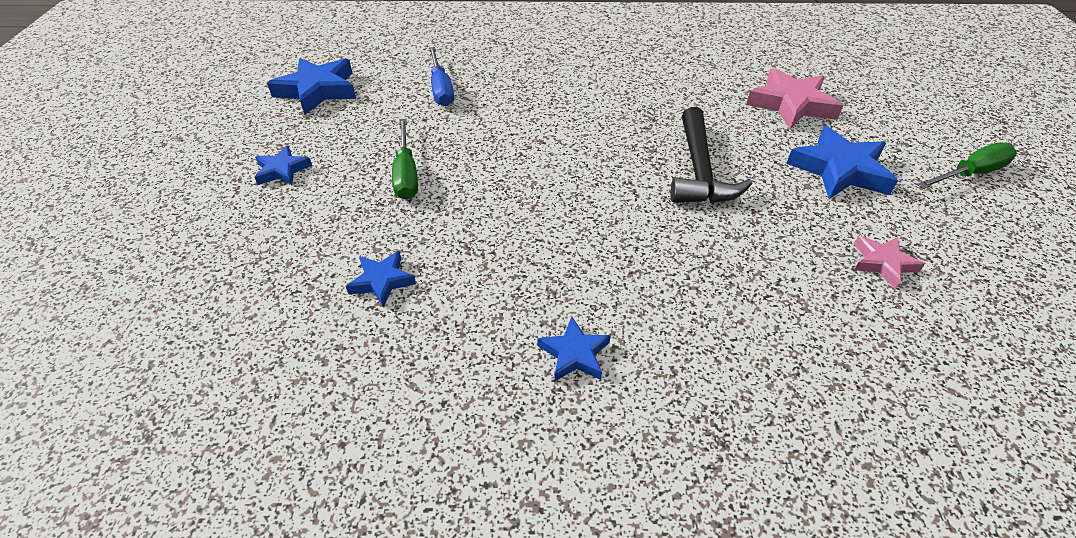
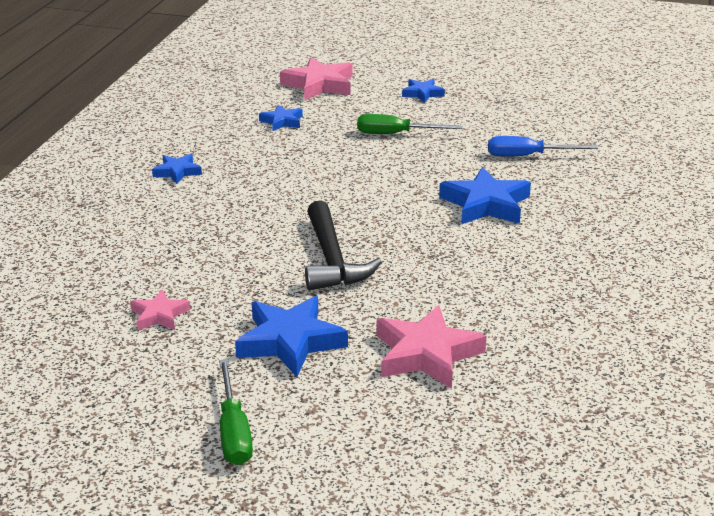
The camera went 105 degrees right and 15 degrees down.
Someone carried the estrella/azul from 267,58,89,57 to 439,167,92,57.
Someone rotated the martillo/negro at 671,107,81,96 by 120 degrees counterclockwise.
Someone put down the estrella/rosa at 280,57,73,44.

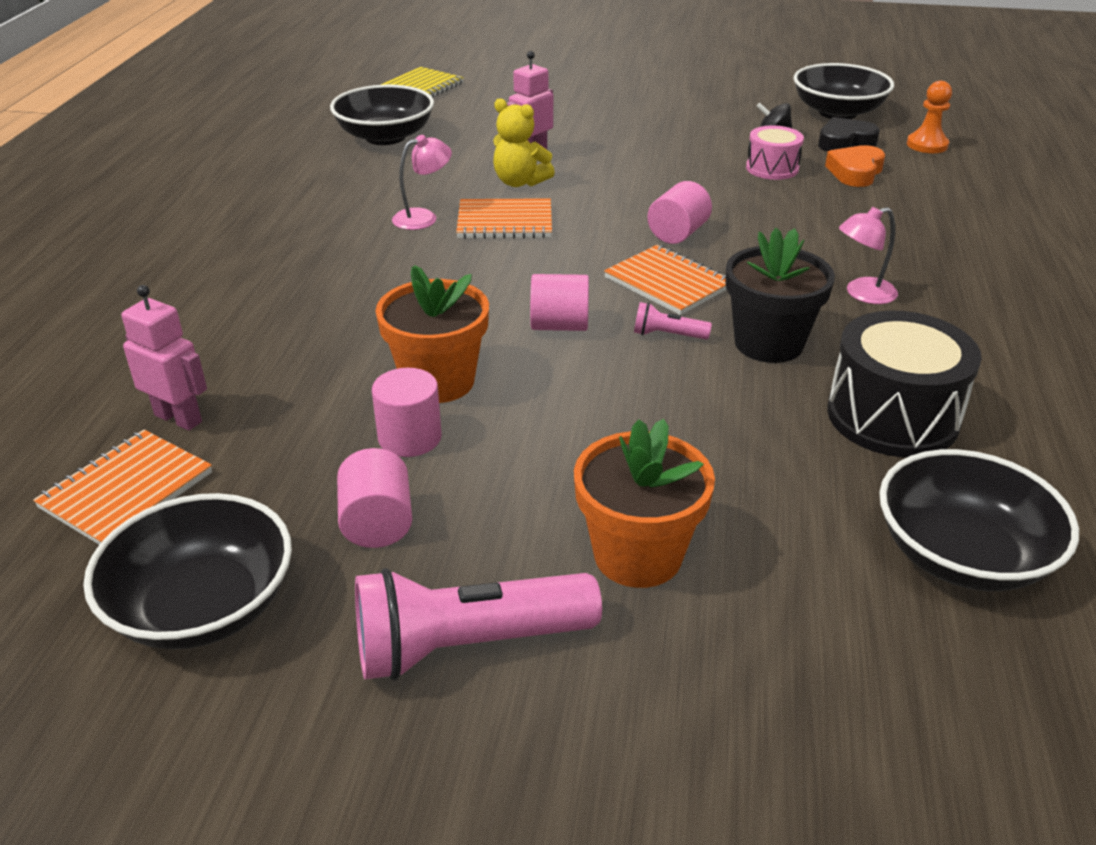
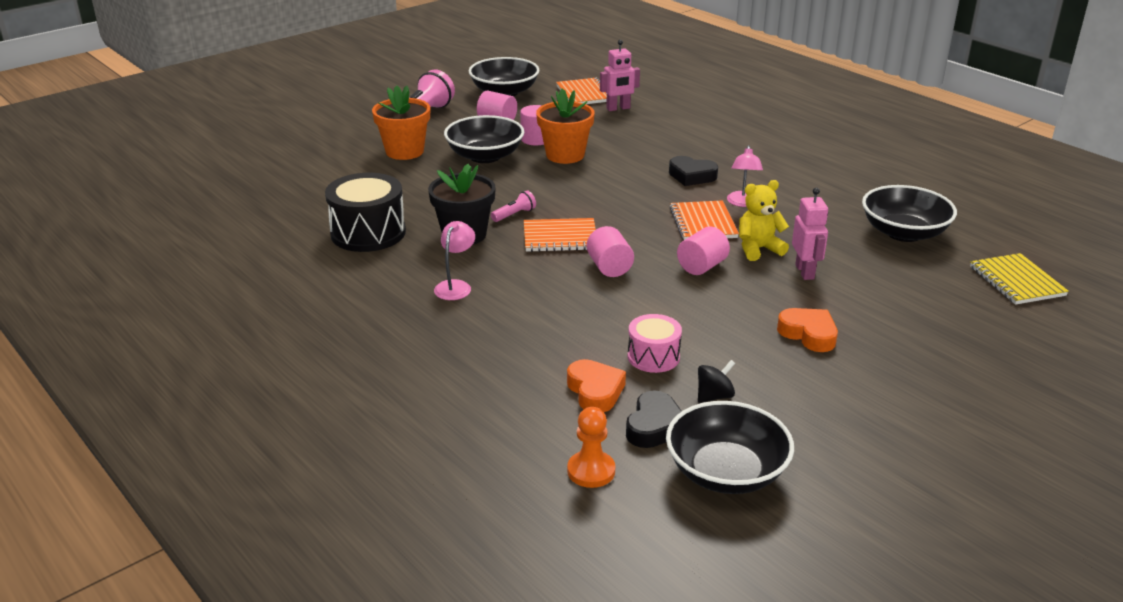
The camera went 130 degrees right and 5 degrees down.
Someone rotated the cuaderno/naranja at 456,198,96,41 by 45 degrees counterclockwise.
Someone carried the cilindro/rosa from 530,274,59,57 to 677,226,53,49.
Someone carried the cuenco/negro from 879,449,200,142 to 444,115,80,48.
Someone put down the corazón/negro at 669,156,49,30.
Someone put down the corazón/naranja at 777,308,61,44.

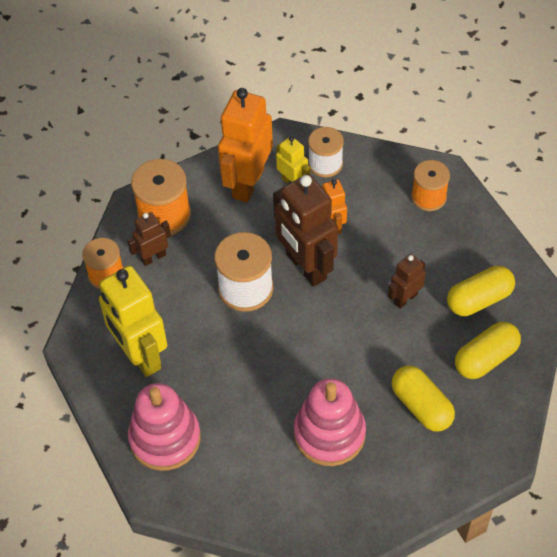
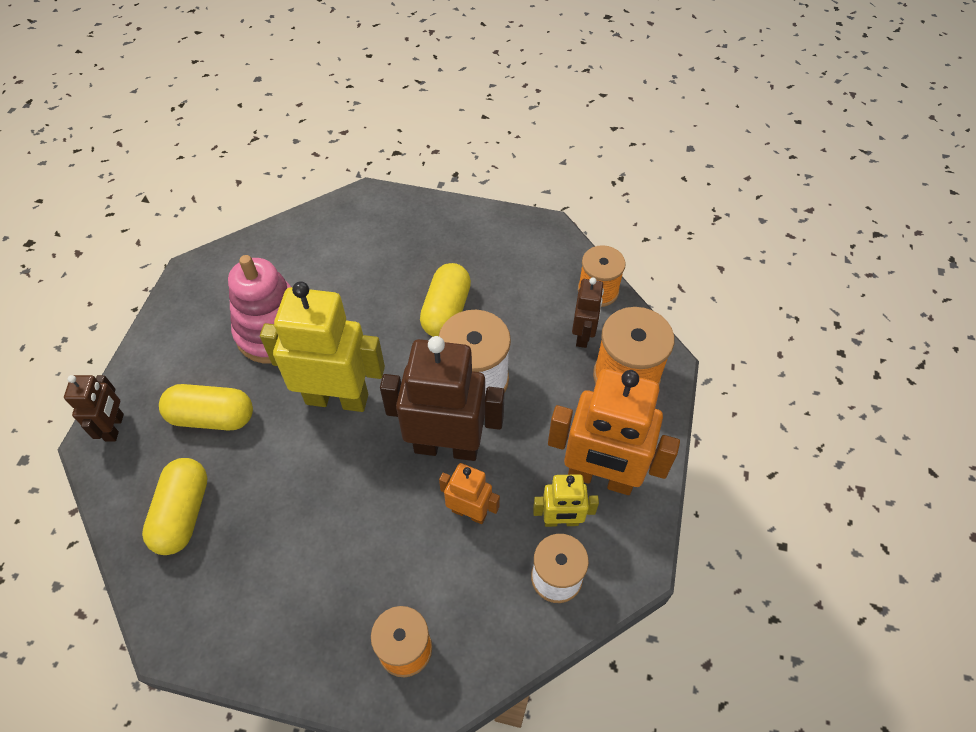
The camera went 130 degrees right and 0 degrees up.
Someone carried the robot/amarillo from 99,266,68,111 to 260,281,125,131.
Someone took away the juguete apilable/rosa at 128,383,73,88.
Someone rotated the robot/naranja at 218,88,55,115 by 135 degrees clockwise.
Someone carried the robot/marrón from 388,254,38,55 to 64,375,60,67.
Someone carried the cápsula/amarillo from 447,266,68,50 to 420,263,51,74.

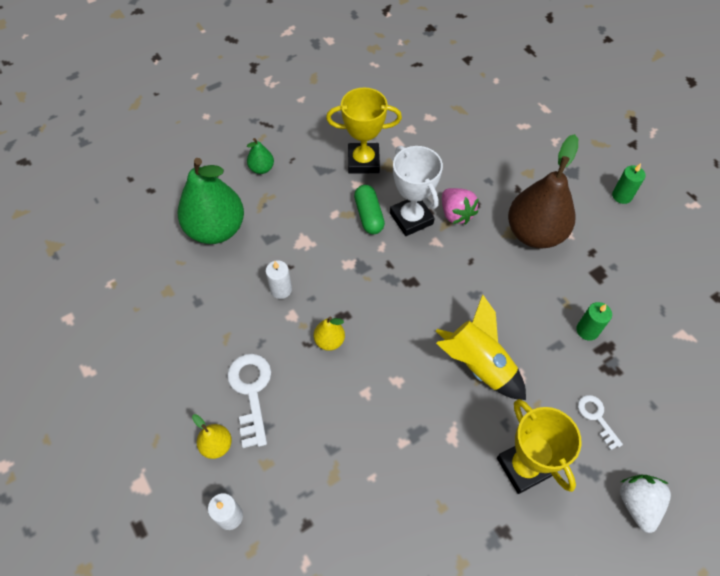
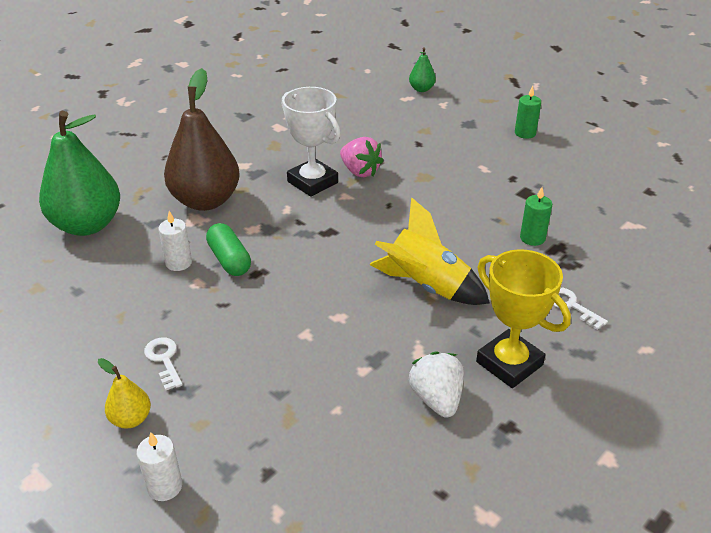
The camera went 15 degrees left and 20 degrees down.
Someone scaled the llave/blanco at 227,354,44,94 by 0.58.
Someone carried the pera/verde from 247,138,27,36 to 409,47,27,45.
Someone took away the pera/amarillo at 314,317,31,34.
Someone took away the trofeo/amarillo at 326,88,76,86.
Someone carried the cápsula/verde from 354,185,31,49 to 206,223,45,53.
Someone carried the pera/marrón from 508,134,70,115 to 164,68,76,143.
Someone carried the fresa/blanco from 620,475,51,58 to 409,351,55,67.

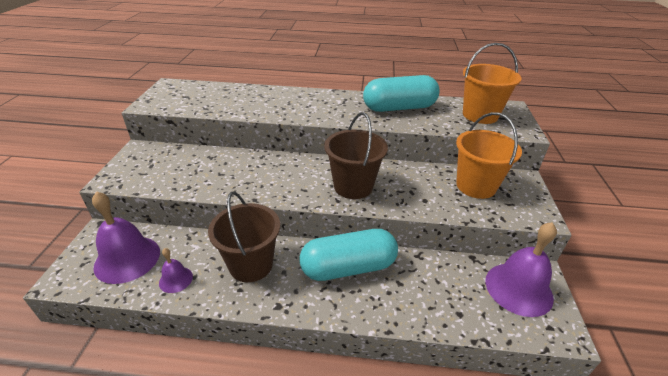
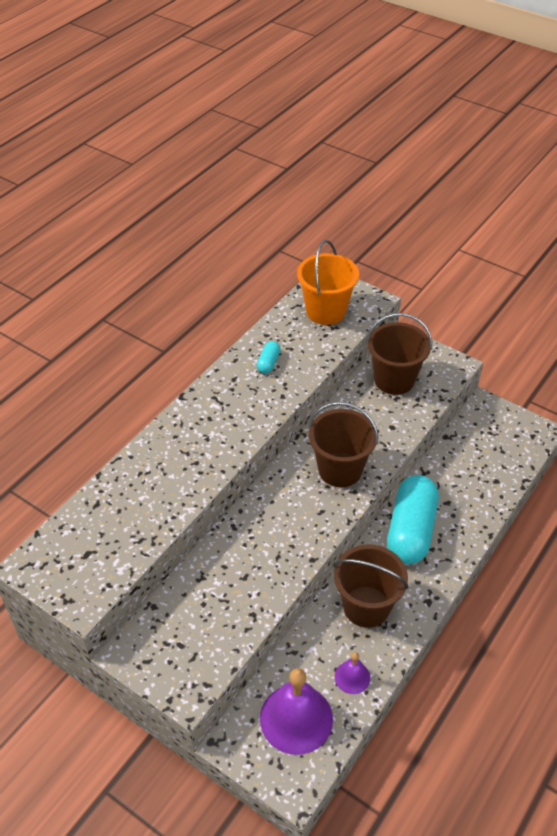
The camera went 60 degrees left and 10 degrees up.
Someone scaled the cápsula/turquesa at 363,75,76,37 by 0.42.
Someone repainted the balde/naranja at 456,112,66,87, which became the balde/marrón at 366,313,66,82.
Someone took away the campana/morado at 486,222,71,95.

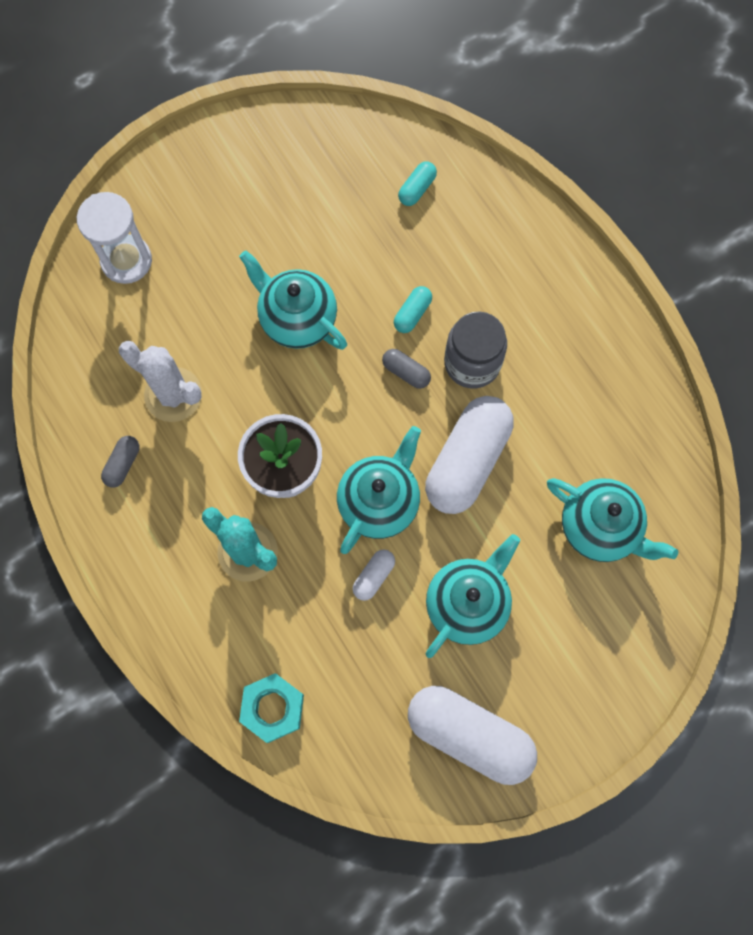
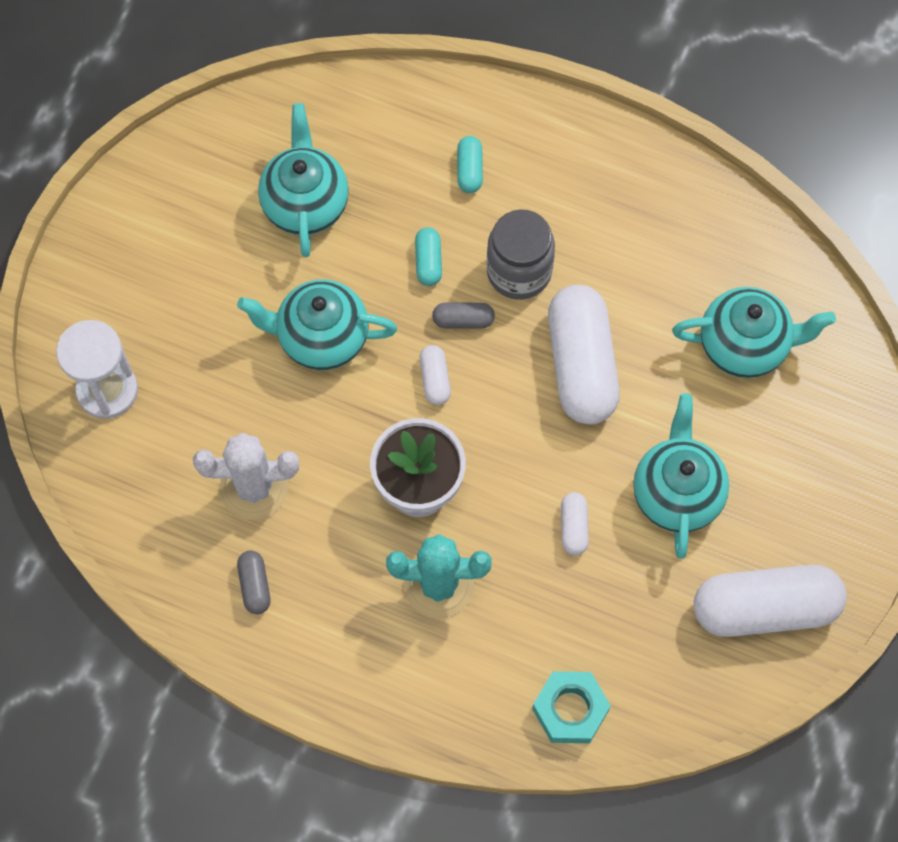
The camera went 35 degrees left and 5 degrees down.
Someone carried the tetera/turquesa from 337,426,84,128 to 258,103,91,154.
Someone carried the cápsula/turquesa from 398,162,39,44 to 457,136,26,57.
Someone put down the cápsula/blanco at 419,345,32,60.

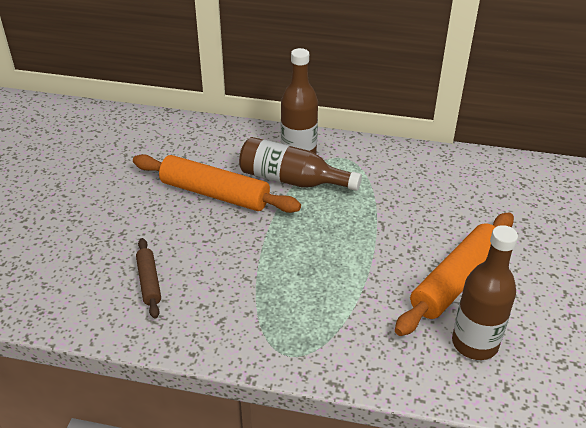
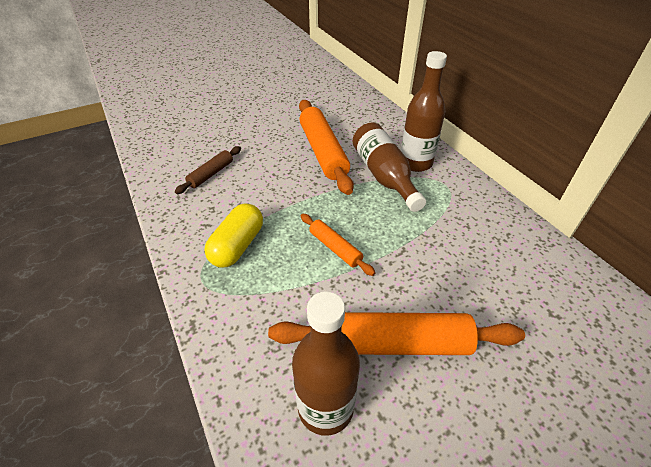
The camera went 50 degrees right and 5 degrees up.
Someone put down the cápsula/amarillo at 204,203,59,65.
Someone put down the rodillo/naranja at 301,214,74,62.

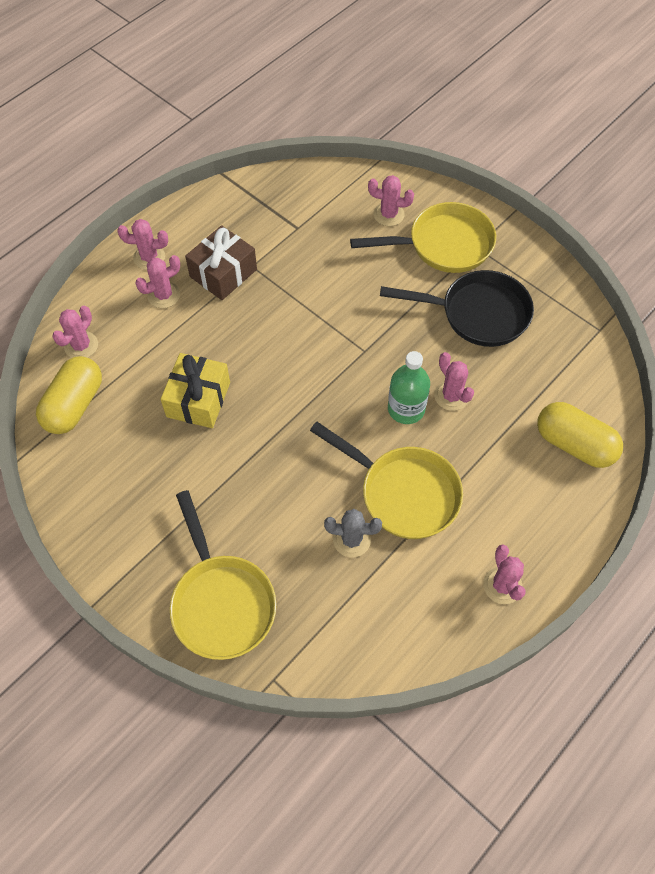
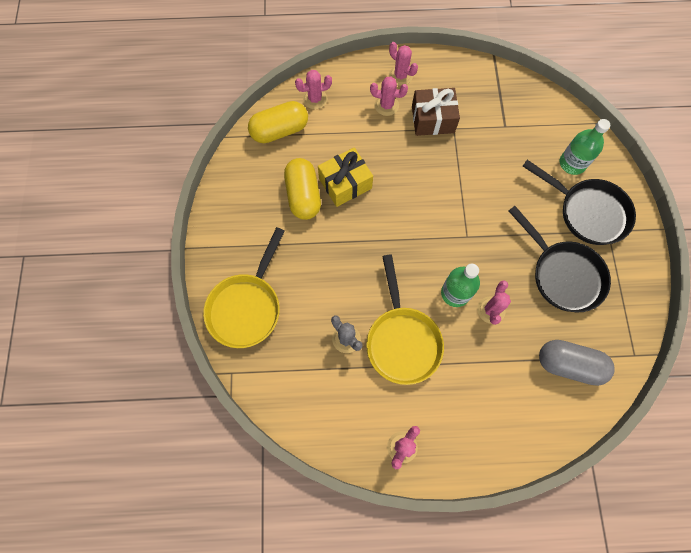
The camera went 45 degrees right and 10 degrees up.
Someone repainted the sartén/amarillo at 350,202,146,71, which became the sartén/negro at 523,160,113,85.
Someone swapped the cactus/rosa at 368,175,46,51 for the botella/verde at 560,119,50,56.
Someone carried the cápsula/amarillo from 537,402,86,66 to 284,158,37,62.
Someone put down the cápsula/gris at 539,340,76,46.

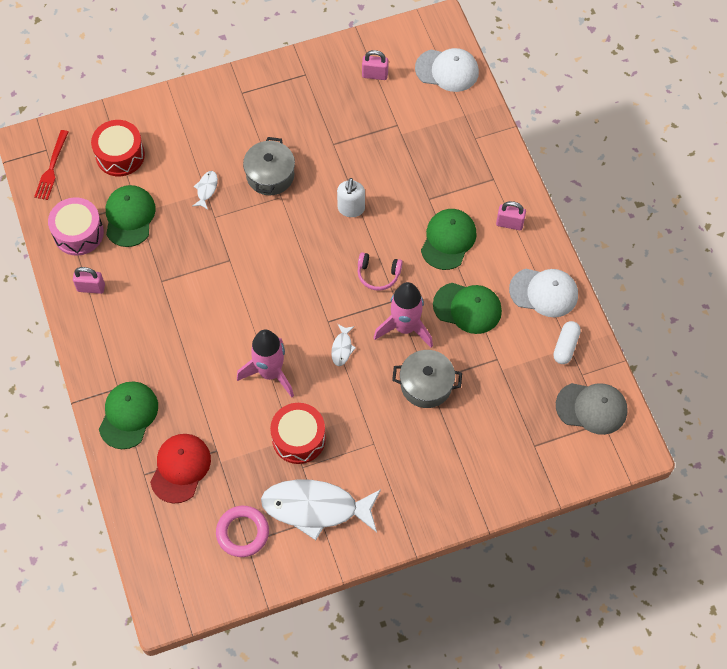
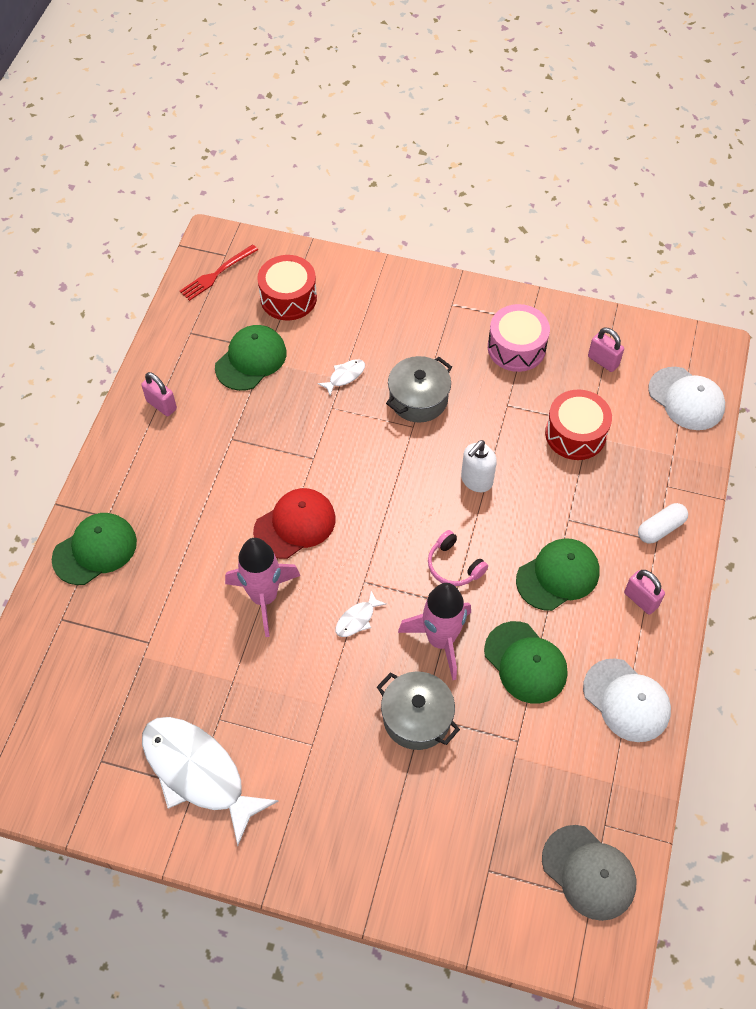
The camera went 35 degrees right and 5 degrees down.
Someone carried the tambor/rosa from 48,197,56,59 to 488,304,62,68.
Someone carried the gorra/rojo from 150,434,61,70 to 253,488,83,71.
Someone took away the anillo/rosa at 216,506,53,51.
Someone carried the tambor/rojo from 270,403,56,61 to 545,389,67,71.
Someone carried the cápsula/blanco from 553,321,28,43 to 638,503,50,41.

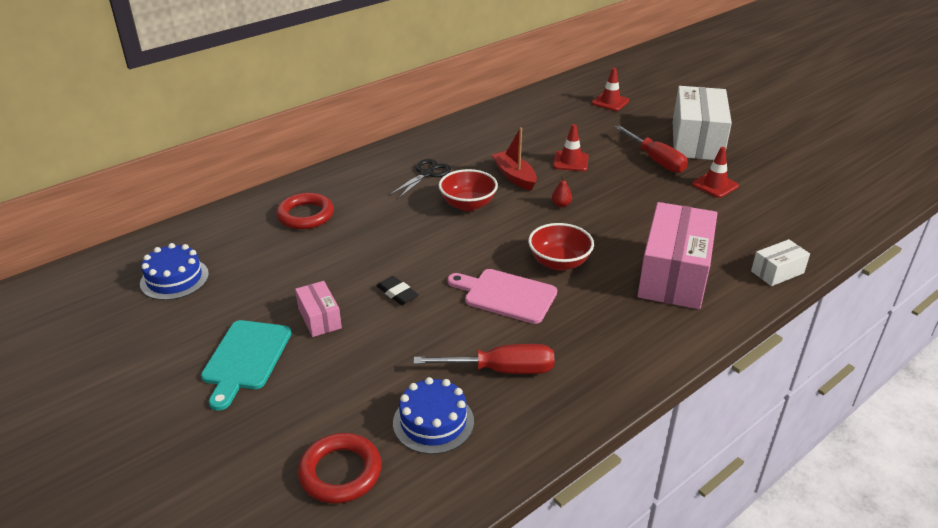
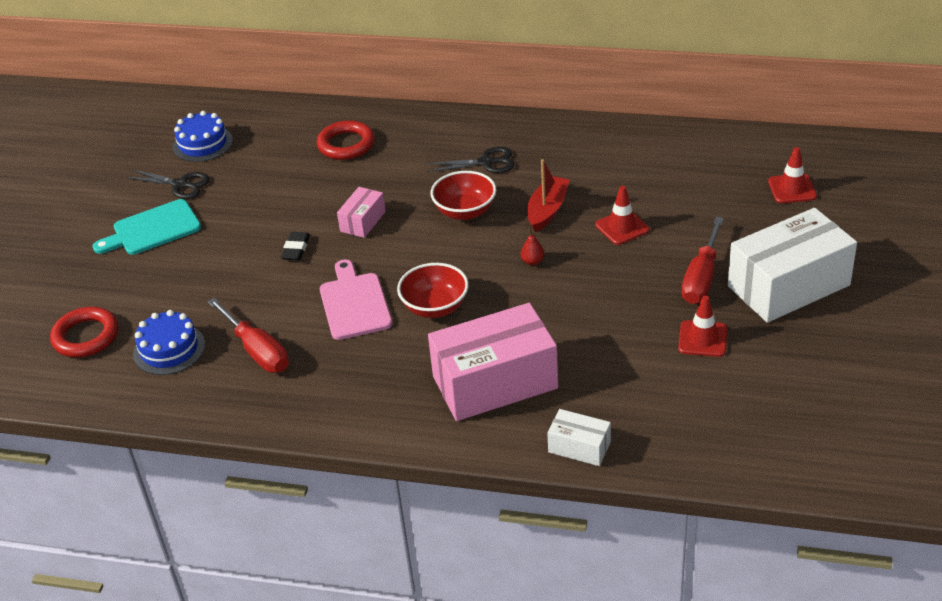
The camera went 55 degrees right and 5 degrees up.
Someone carried the caja/rosa from 295,281,47,56 to 337,187,49,51.
Someone put down the tijeras/negro at 126,170,84,29.

